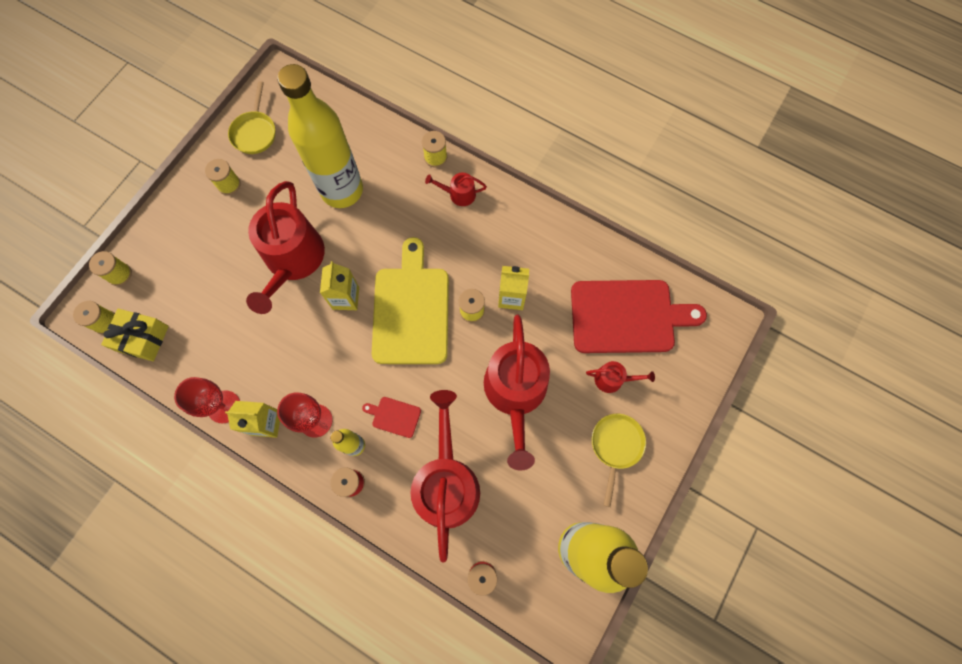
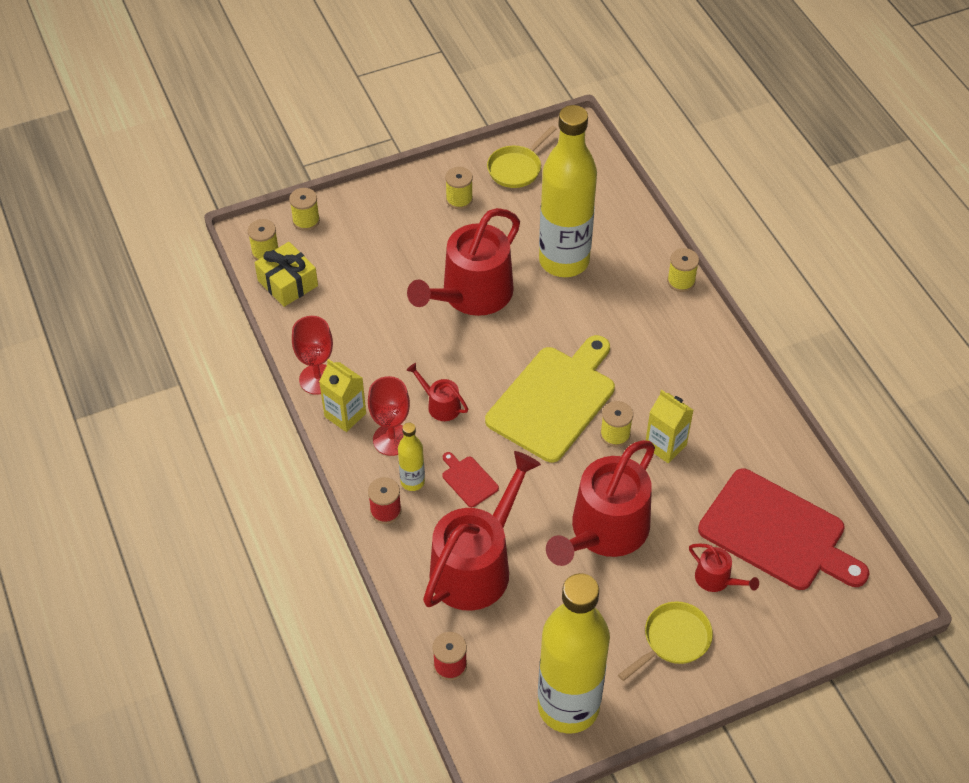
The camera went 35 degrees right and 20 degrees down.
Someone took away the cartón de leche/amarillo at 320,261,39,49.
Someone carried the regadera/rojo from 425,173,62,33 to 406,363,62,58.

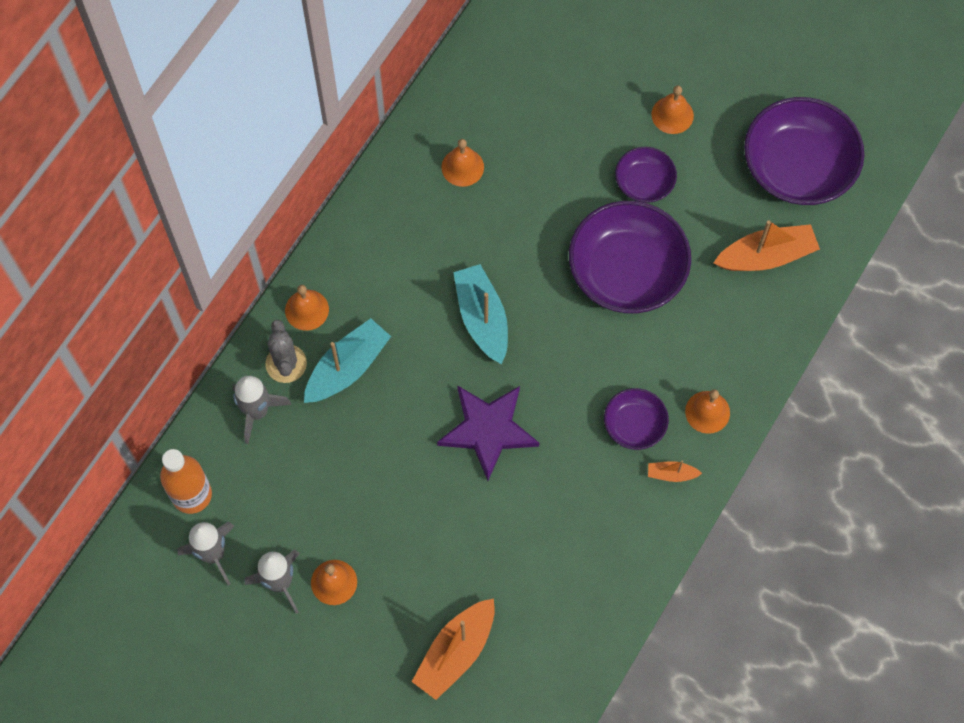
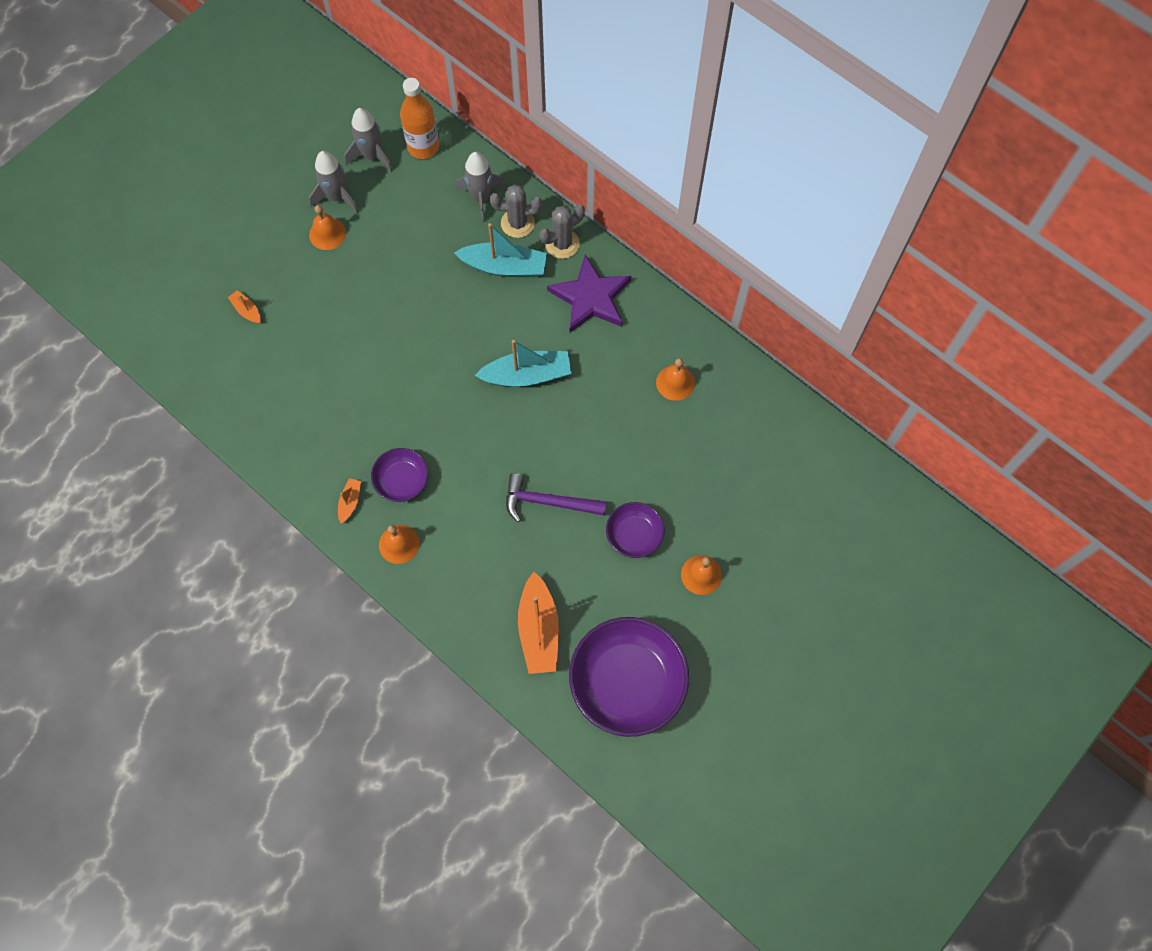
The camera went 100 degrees right and 0 degrees up.
Someone swapped the campana/naranja at 285,285,44,46 for the cactus/gris at 539,204,46,55.
Someone rotated the barco/turquesa at 304,318,87,85 by 45 degrees counterclockwise.
Someone scaled the barco/naranja at 412,599,83,101 by 0.48.
Someone carried the estrella/morado from 437,385,102,96 to 547,254,84,79.
Someone swapped the cuenco/morado at 569,201,122,112 for the martillo/morado at 506,473,101,49.

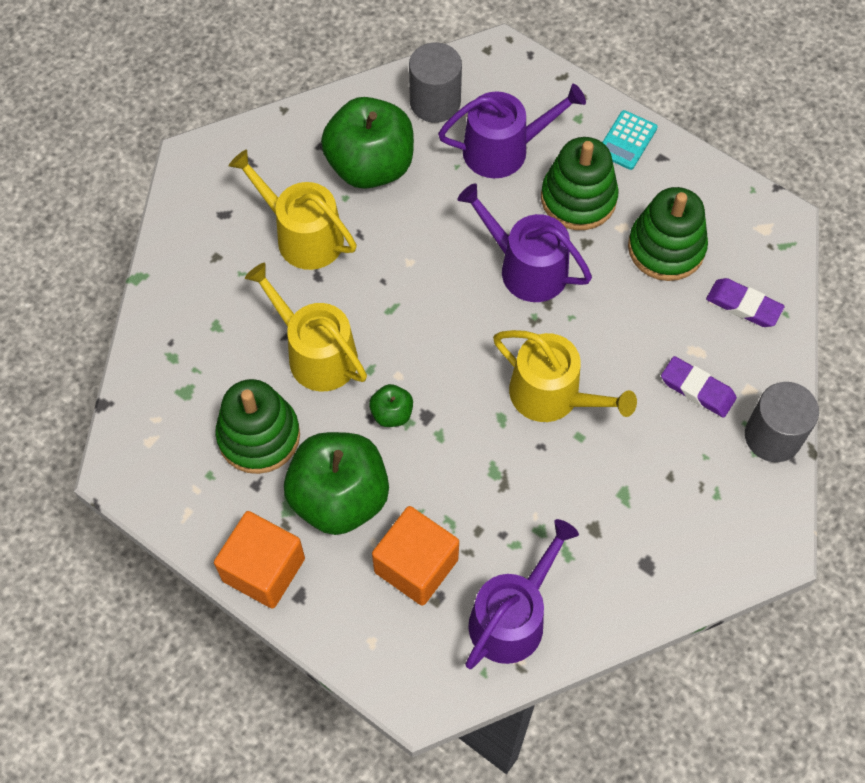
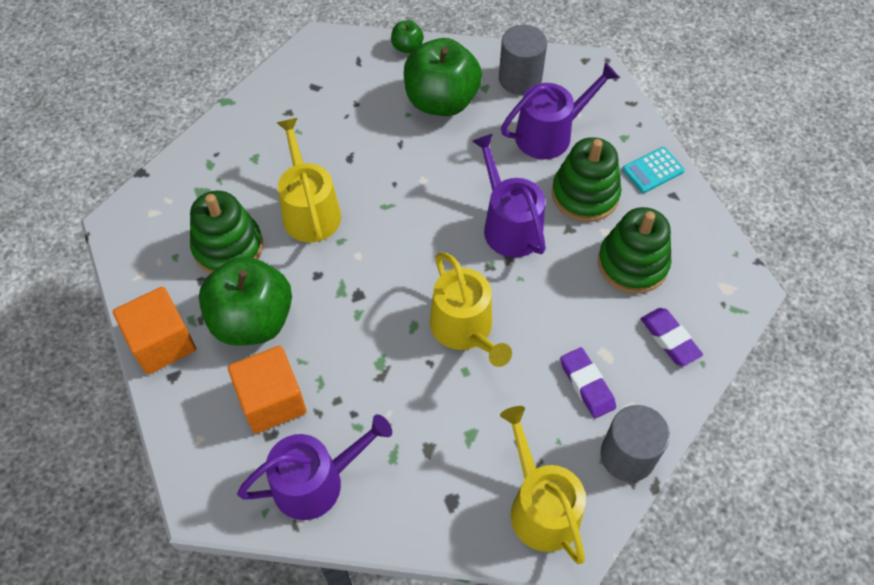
The camera went 30 degrees right and 5 degrees down.
Someone carried the regadera/amarillo from 229,149,128,121 to 500,406,86,158.
Someone carried the manzana/verde from 369,384,44,43 to 391,20,33,33.
Someone rotated the regadera/morado at 438,84,148,94 by 45 degrees counterclockwise.

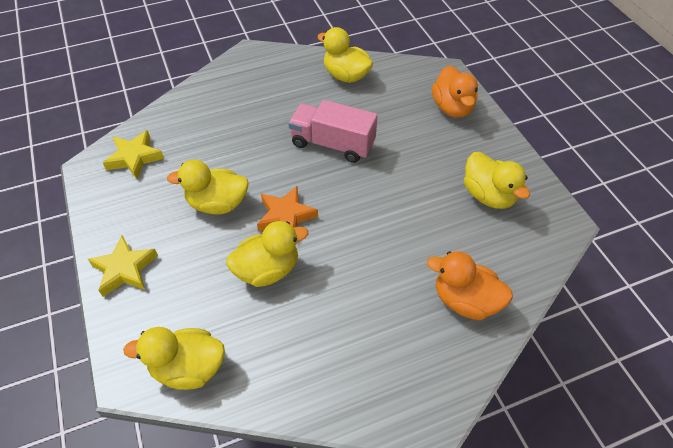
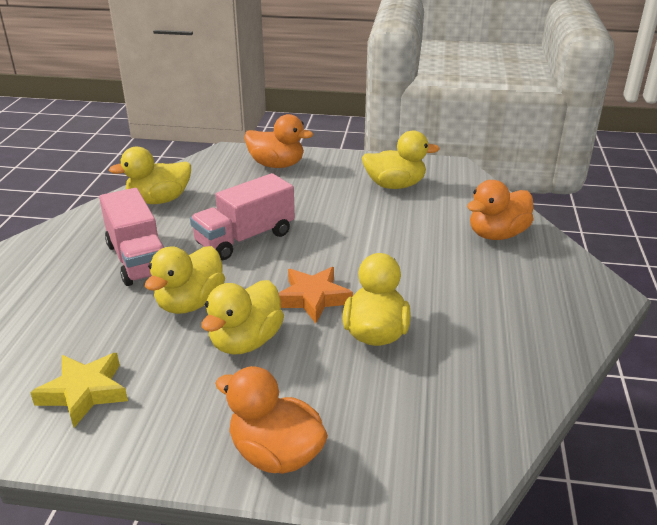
The camera went 60 degrees left and 20 degrees down.
Someone swapped the estrella/amarillo at 88,235,70,62 for the pato/naranja at 215,366,113,108.
Someone carried the pato/amarillo from 123,327,102,63 to 145,246,80,68.
Someone put down the camión/rosa at 99,188,65,98.

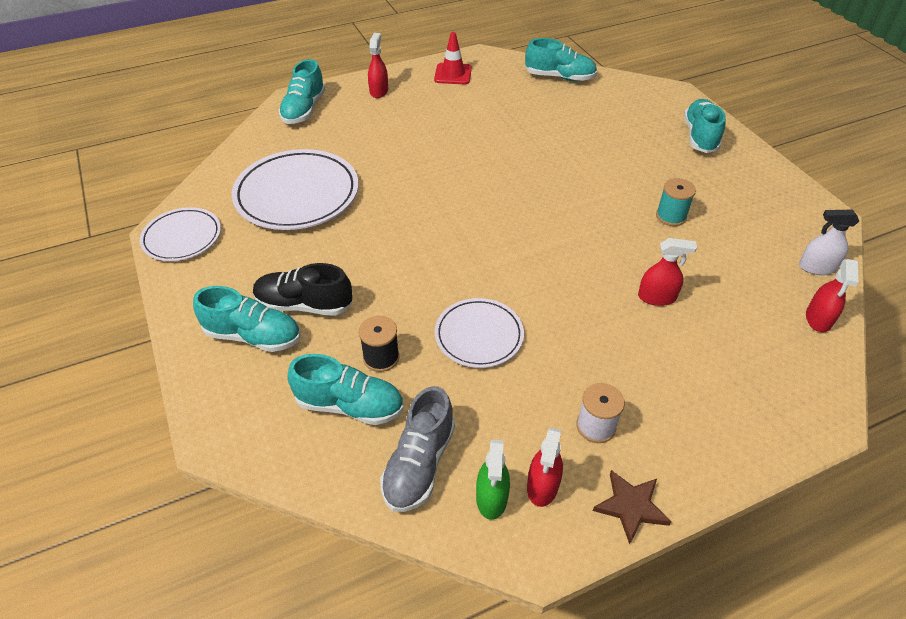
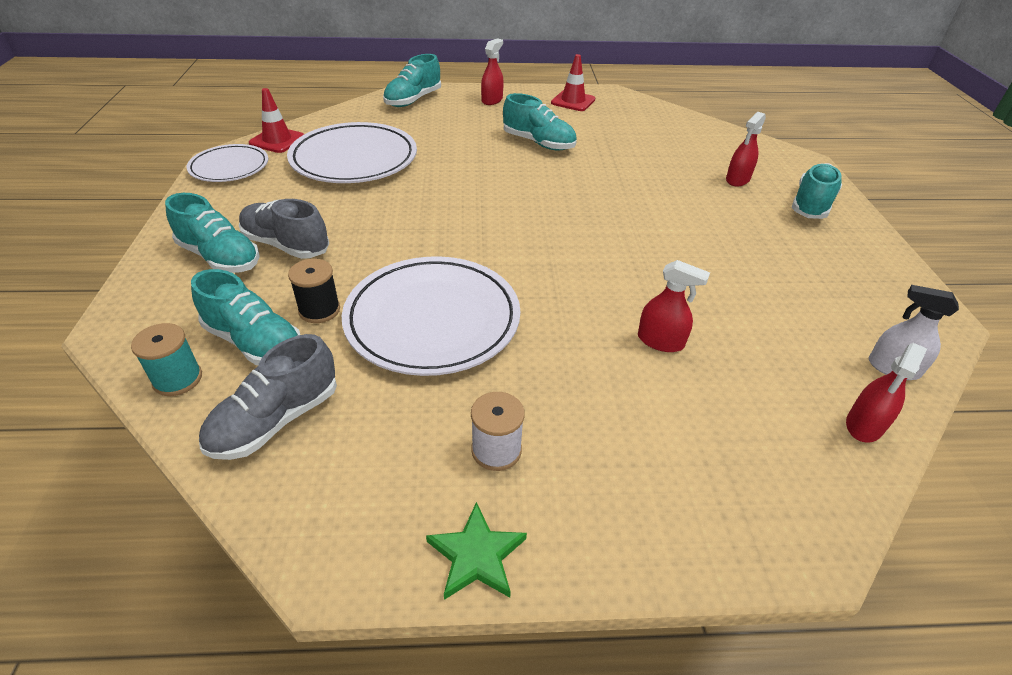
The camera went 20 degrees right and 5 degrees down.
Someone repainted the zapato/negro at 253,263,99,53, which became the zapato/gris at 239,199,90,60.
Someone scaled the plato/blanco at 435,298,89,70 by 1.69.
Someone took away the pulverizador/verde at 476,439,34,81.
Someone carried the zapato/turquesa from 525,38,72,43 to 503,93,74,58.
Someone carried the pulverizador/rojo from 527,427,36,80 to 726,112,40,74.
Someone repainted the estrella/marrón at 593,470,79,74, which became the estrella/verde at 426,502,101,98.
Someone carried the carrete/turquesa from 656,178,40,48 to 131,323,71,73.
Someone put down the cono de tráfico/rojo at 249,88,55,65.

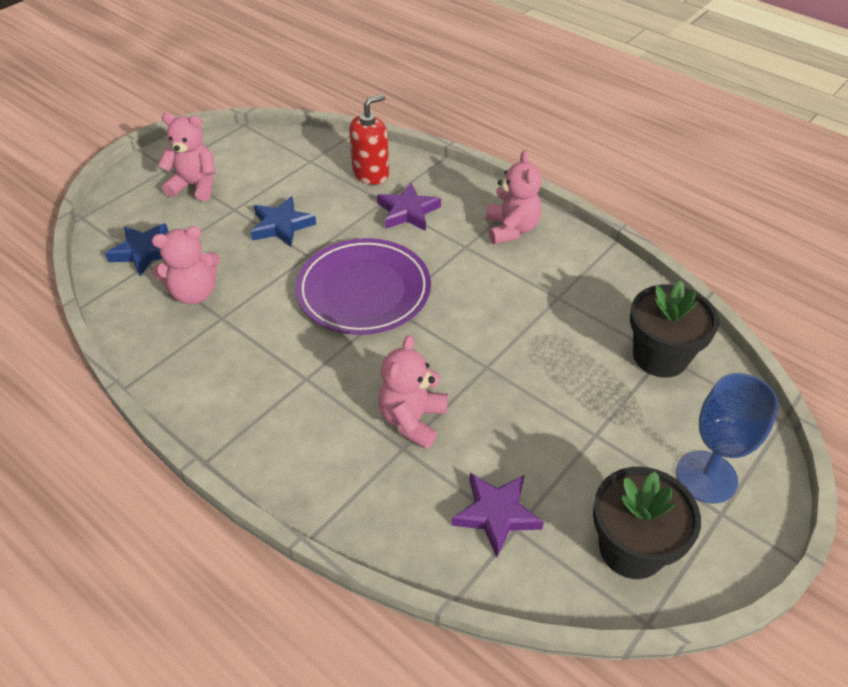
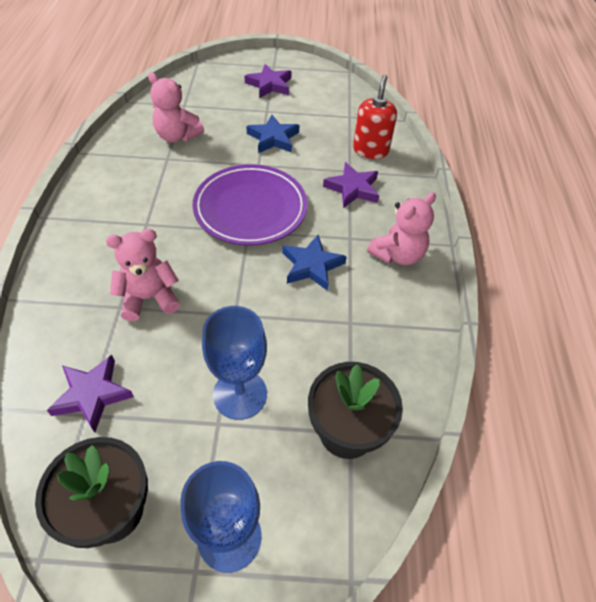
The camera went 50 degrees right and 5 degrees up.
Someone carried the estrella/azul from 105,223,64,53 to 282,235,65,56.
Someone swapped the osito/rosa at 158,113,58,88 for the estrella/morado at 245,64,47,34.
Someone rotated the dispensador de jabón/rojo at 349,94,40,91 by 90 degrees counterclockwise.
Someone put down the copa/azul at 202,306,65,114.

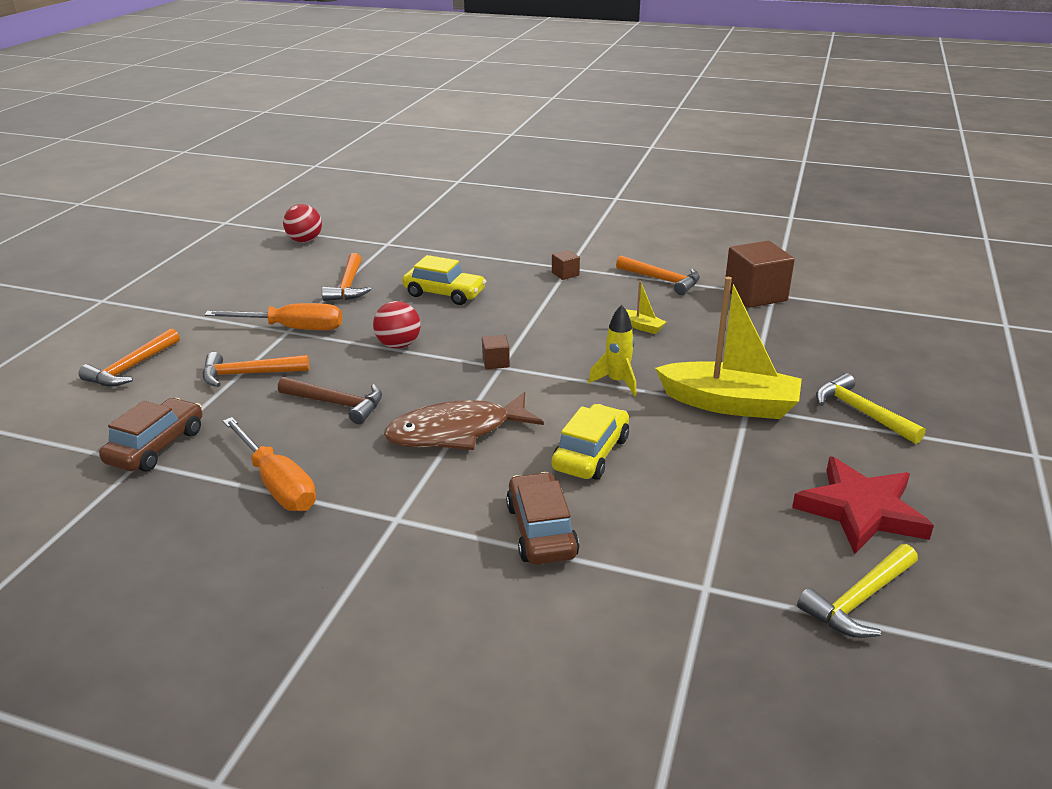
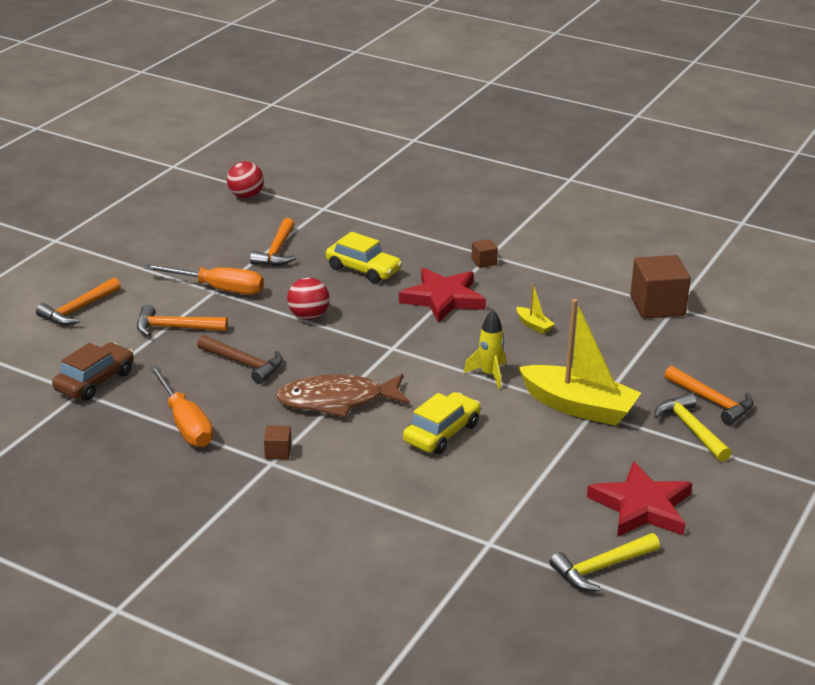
The camera went 10 degrees right and 0 degrees up.
Someone carried the cubo/marrón from 482,335,28,34 to 264,425,28,35.
Someone took away the coche/marrón at 506,472,73,93.
Someone carried the martillo/naranja from 616,256,84,39 to 664,366,90,59.
Someone put down the estrella/rojo at 399,268,87,55.

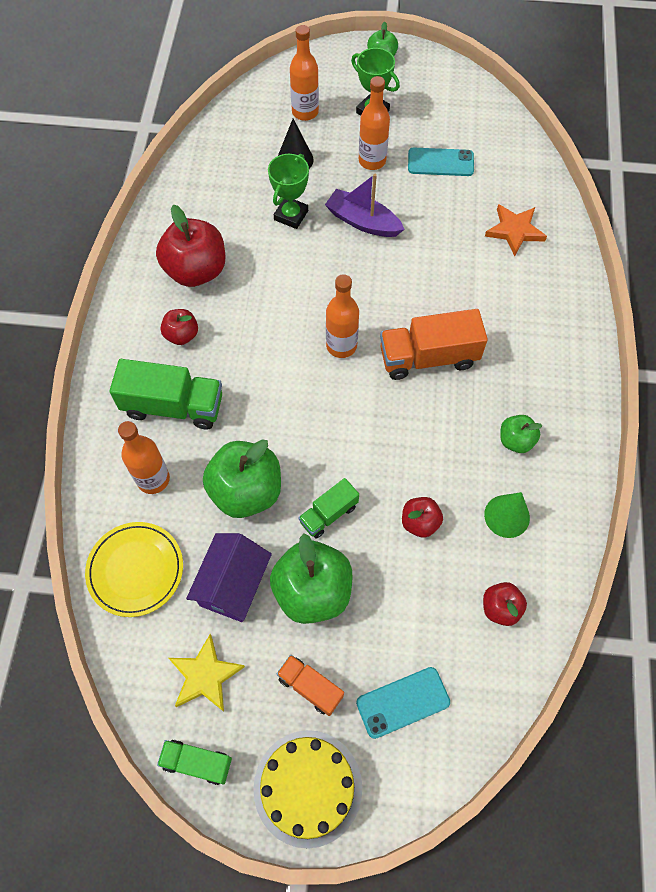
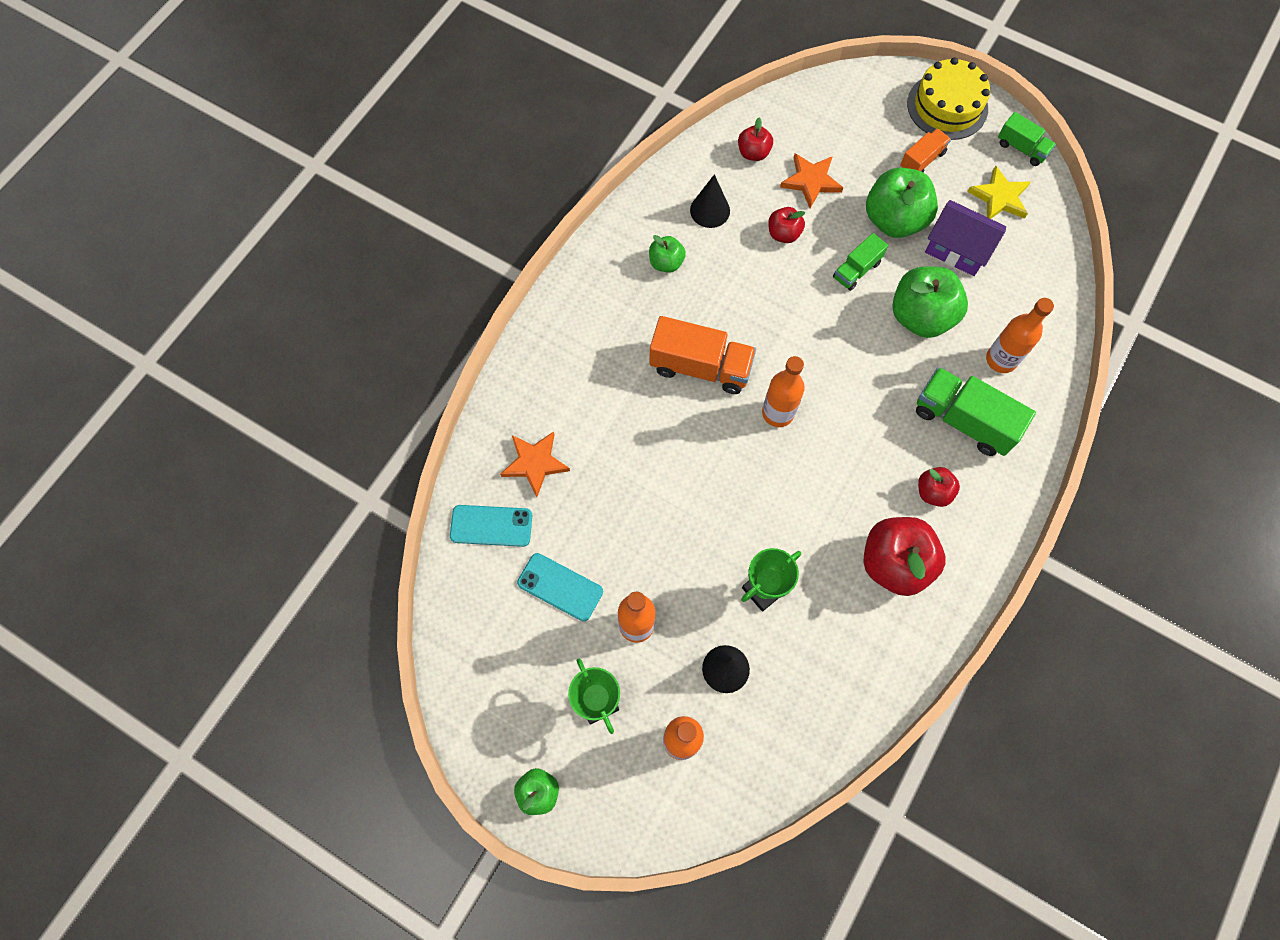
The camera went 155 degrees left and 5 degrees up.
Someone took away the plato/amarillo at 85,522,98,95.
Someone rotated the casa/morado at 186,533,86,89 by 75 degrees clockwise.
Someone rotated the camión/naranja at 277,655,67,61 by 105 degrees counterclockwise.
Someone rotated the camión/verde at 298,478,61,61 by 150 degrees clockwise.
Someone took away the barco/morado at 325,174,80,63.
Someone carried the móvil/turquesa from 356,667,94,72 to 450,505,82,42.
Someone repainted the cono/verde at 484,492,46,46, which became the cono/negro at 690,174,40,54.
Someone put down the estrella/naranja at 780,153,63,55.

